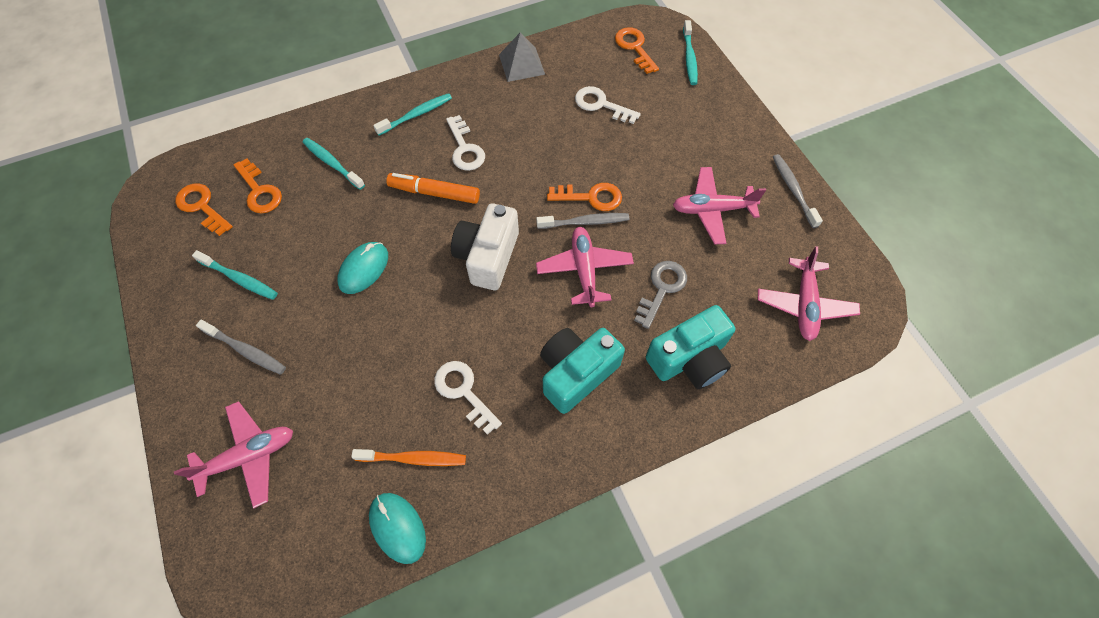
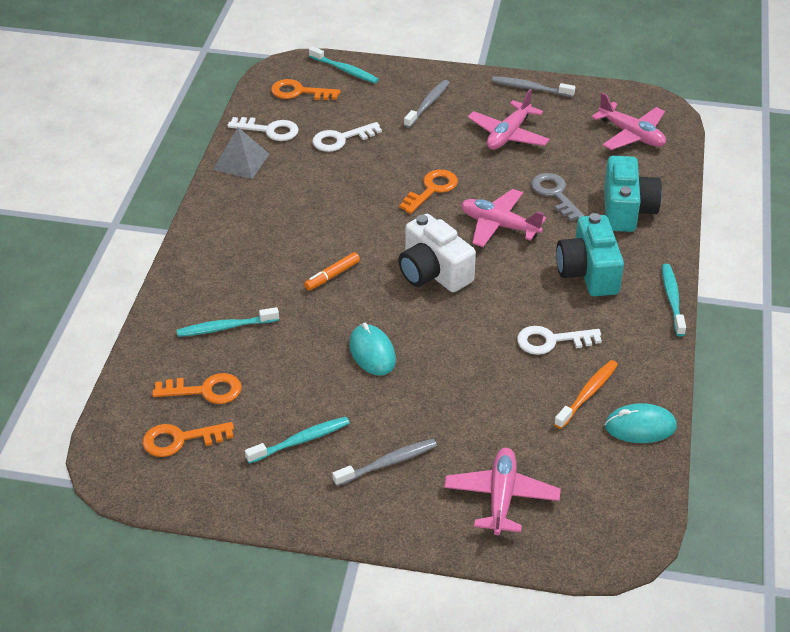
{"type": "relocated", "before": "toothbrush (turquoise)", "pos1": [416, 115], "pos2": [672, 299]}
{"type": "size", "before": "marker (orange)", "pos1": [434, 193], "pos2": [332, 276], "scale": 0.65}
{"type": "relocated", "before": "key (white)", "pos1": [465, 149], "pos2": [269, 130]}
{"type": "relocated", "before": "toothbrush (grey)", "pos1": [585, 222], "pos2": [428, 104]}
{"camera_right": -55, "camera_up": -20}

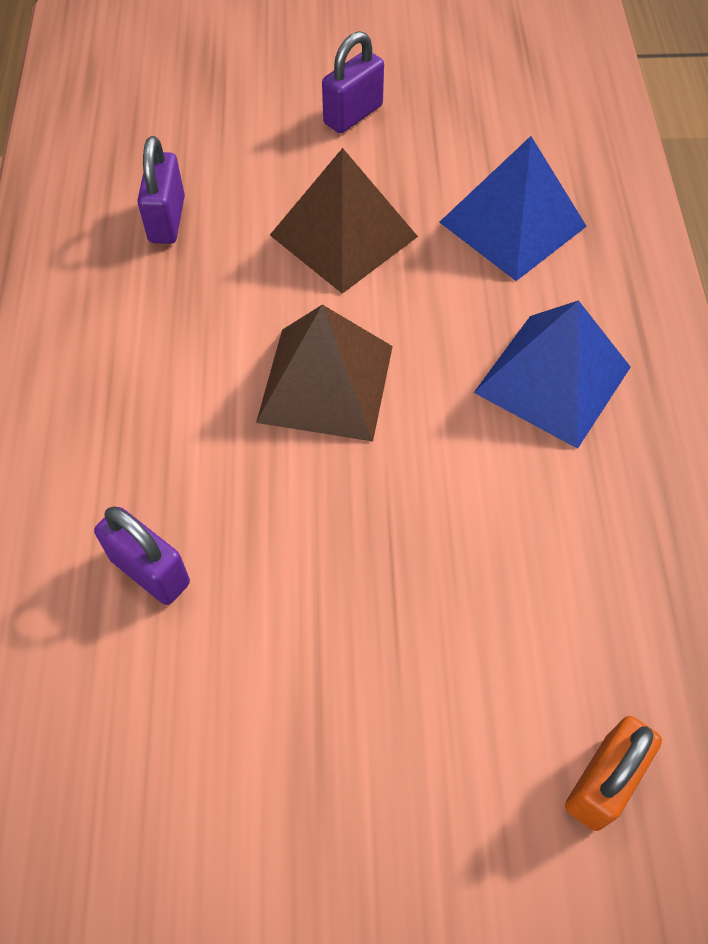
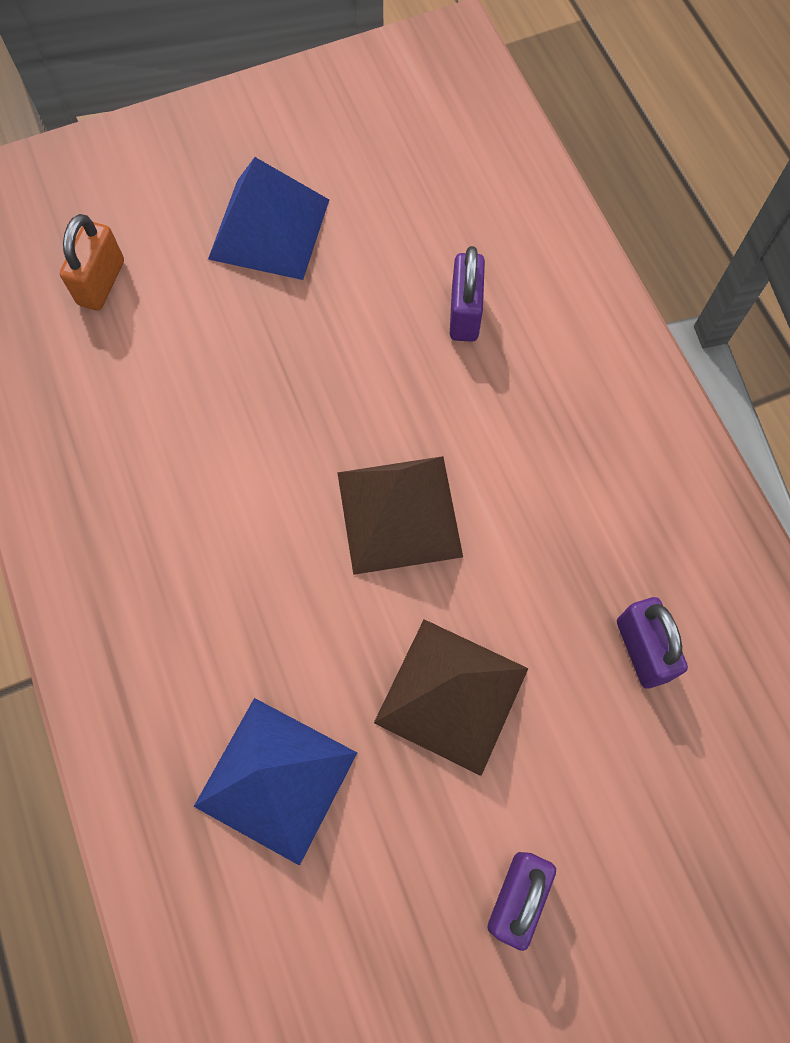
{"type": "spun", "before": "padlock (purple)", "pos1": [150, 571], "pos2": [464, 313], "turn": 75}
{"type": "relocated", "before": "pyramid (blue)", "pos1": [552, 379], "pos2": [269, 229]}
{"camera_right": 160, "camera_up": 10}

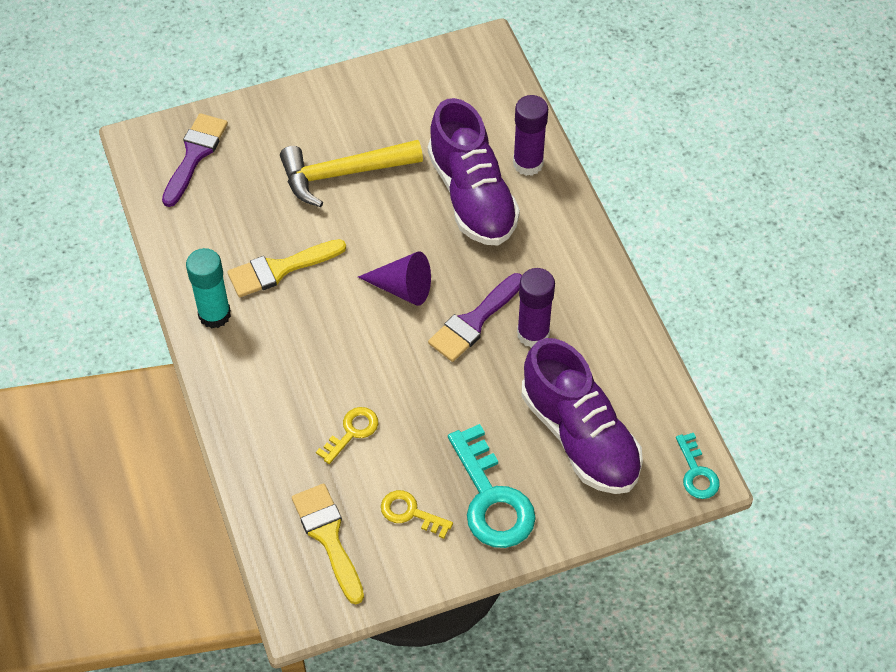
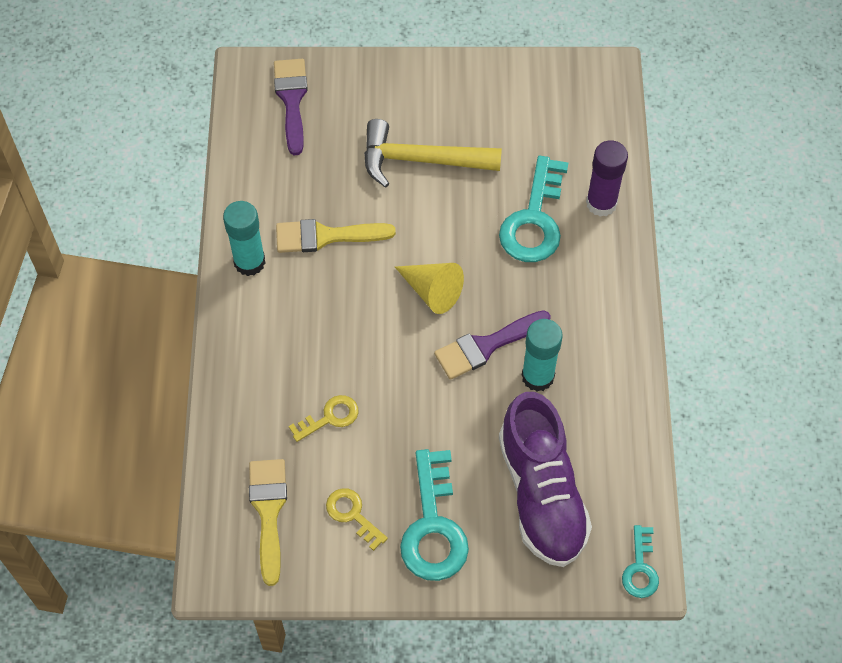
{"type": "spun", "before": "brush (purple)", "pos1": [195, 155], "pos2": [292, 100], "turn": -45}
{"type": "colour", "before": "cone (purple)", "after": "cone (yellow)", "pos1": [402, 288], "pos2": [432, 291]}
{"type": "exchanged", "before": "shoe (purple)", "after": "key (turquoise)", "pos1": [472, 196], "pos2": [534, 220]}
{"type": "colour", "before": "glue stick (purple)", "after": "glue stick (turquoise)", "pos1": [533, 334], "pos2": [537, 376]}
{"camera_right": 20, "camera_up": 5}

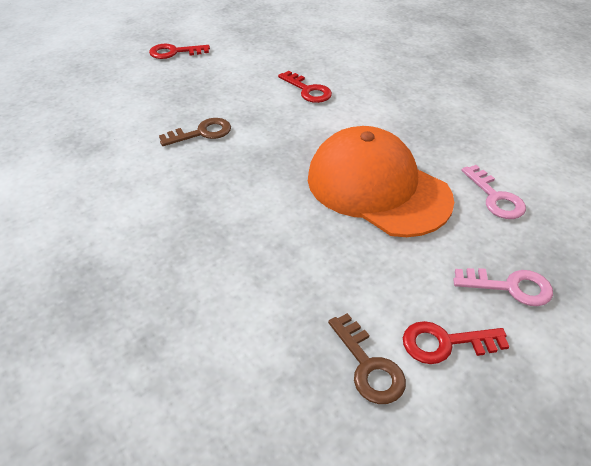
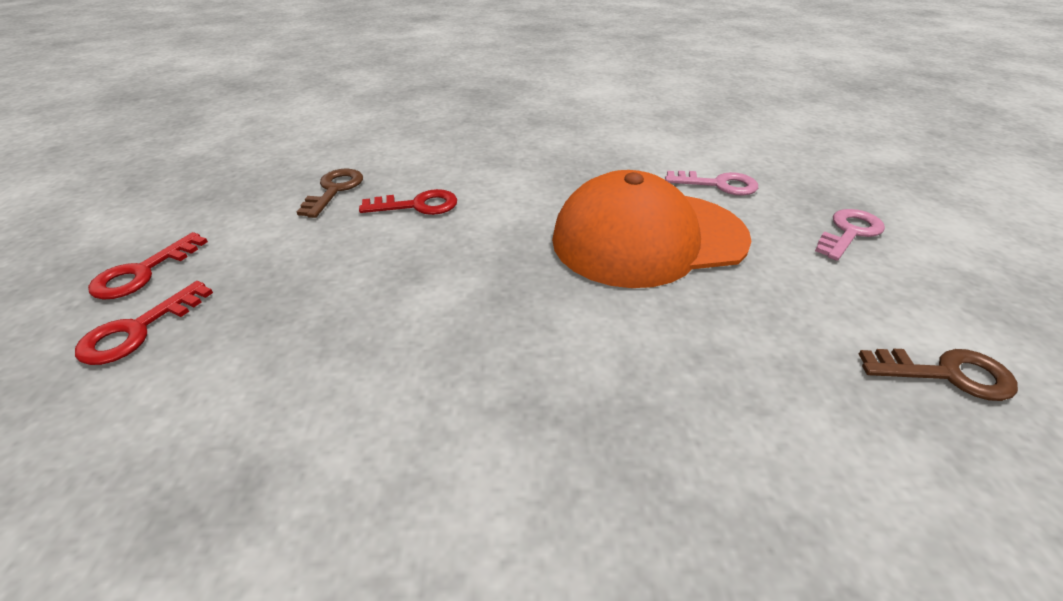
{"type": "relocated", "before": "key (brown)", "pos1": [201, 133], "pos2": [334, 190]}
{"type": "relocated", "before": "key (red)", "pos1": [446, 343], "pos2": [139, 329]}
{"camera_right": -55, "camera_up": -5}

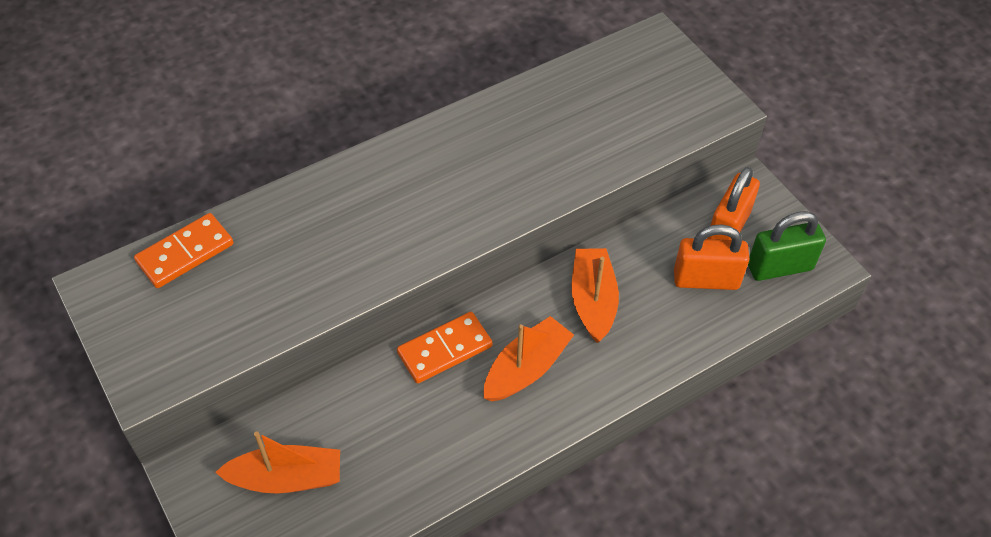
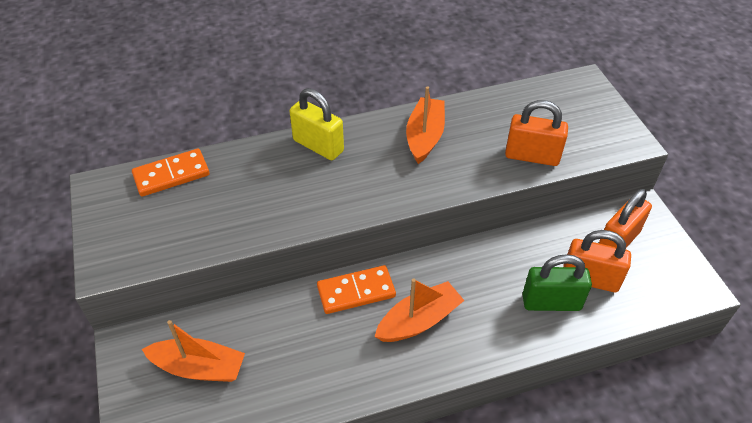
{"type": "relocated", "before": "boat (orange)", "pos1": [593, 301], "pos2": [425, 137]}
{"type": "relocated", "before": "padlock (green)", "pos1": [779, 267], "pos2": [551, 302]}
{"type": "appeared", "after": "padlock (yellow)", "pos2": [318, 146]}
{"type": "appeared", "after": "padlock (orange)", "pos2": [532, 156]}
{"camera_right": 15, "camera_up": -5}

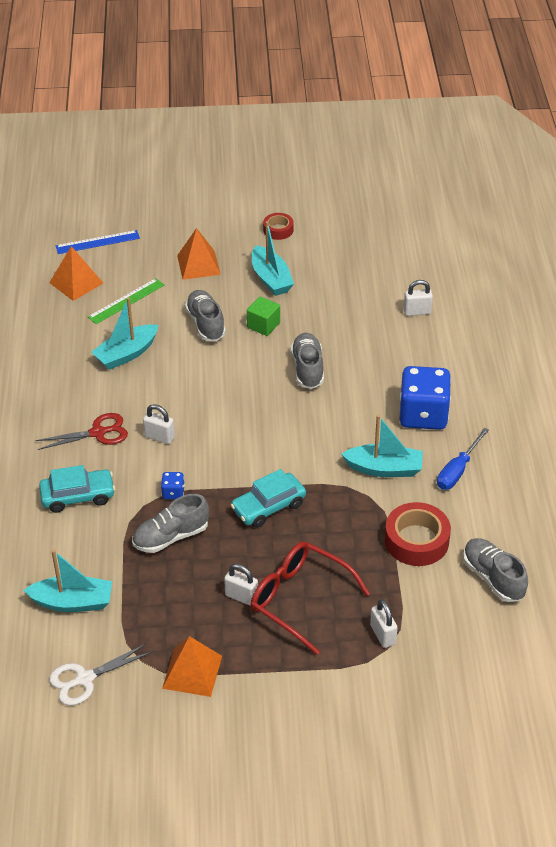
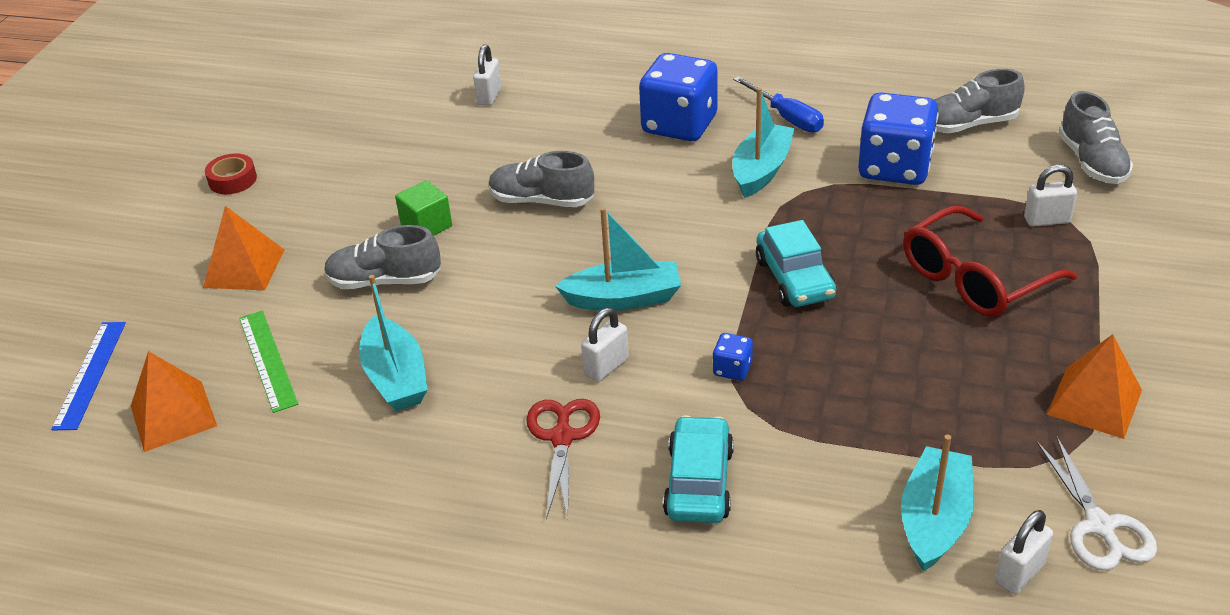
{"type": "relocated", "before": "shoe (grey)", "pos1": [171, 537], "pos2": [1092, 162]}
{"type": "relocated", "before": "padlock (white)", "pos1": [241, 596], "pos2": [1019, 573]}
{"type": "relocated", "before": "boat (turquoise)", "pos1": [271, 279], "pos2": [623, 298]}
{"type": "exchanged", "before": "tape (red)", "after": "dice (blue)", "pos1": [416, 540], "pos2": [894, 167]}
{"camera_right": -70, "camera_up": -5}

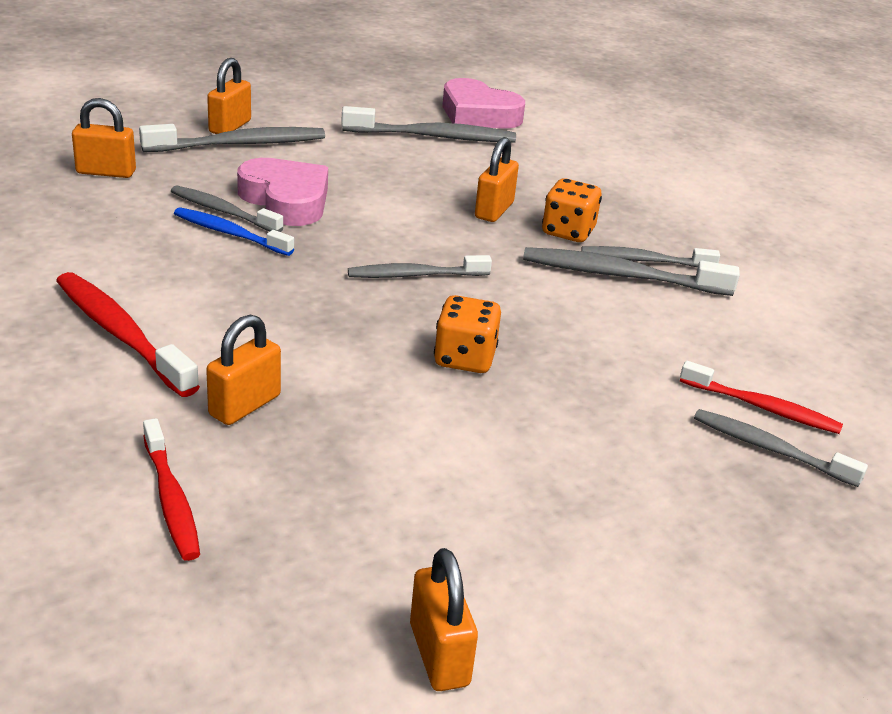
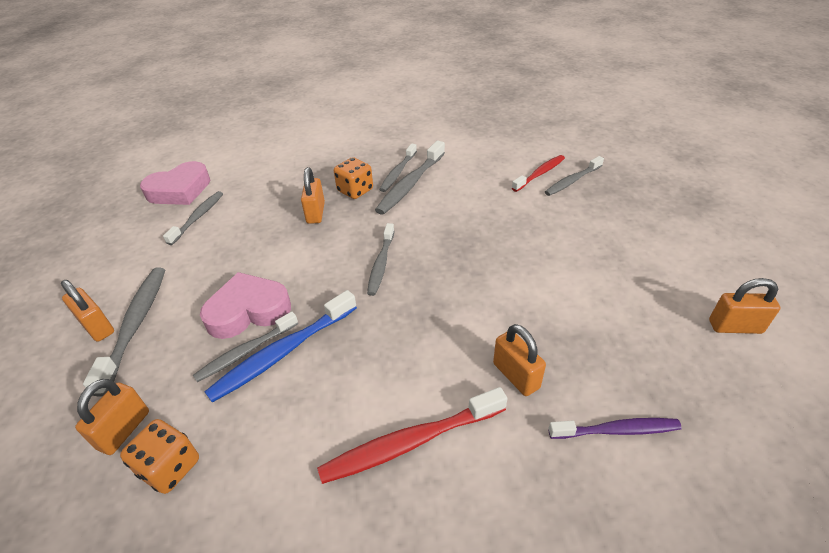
{"type": "colour", "before": "toothbrush (red)", "after": "toothbrush (purple)", "pos1": [171, 498], "pos2": [616, 430]}
{"type": "size", "before": "toothbrush (blue)", "pos1": [230, 234], "pos2": [284, 352], "scale": 1.51}
{"type": "size", "before": "toothbrush (grey)", "pos1": [432, 136], "pos2": [197, 218], "scale": 0.66}
{"type": "relocated", "before": "dice (orange)", "pos1": [464, 358], "pos2": [170, 467]}
{"type": "spun", "before": "padlock (orange)", "pos1": [494, 210], "pos2": [315, 213], "turn": 45}
{"camera_right": -65, "camera_up": 10}

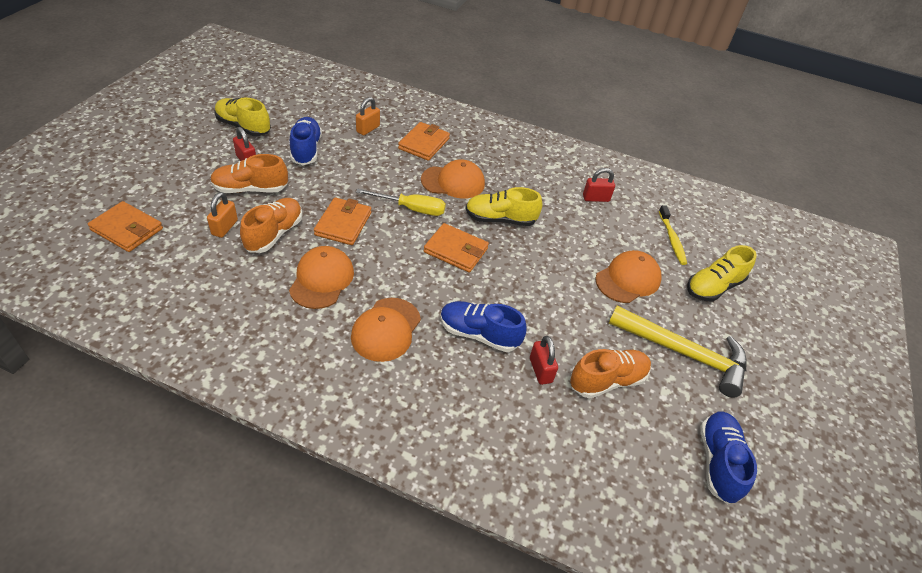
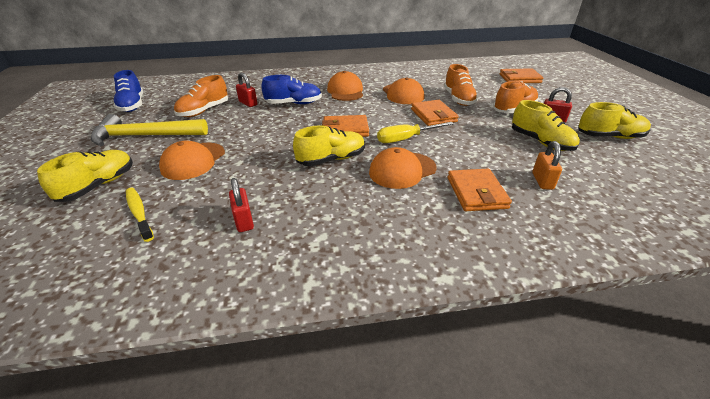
{"type": "missing", "before": "padlock (orange)", "pos1": [224, 227]}
{"type": "colour", "before": "shoe (blue)", "after": "shoe (yellow)", "pos1": [306, 150], "pos2": [540, 142]}
{"type": "spun", "before": "padlock (red)", "pos1": [596, 198], "pos2": [244, 221], "turn": -75}
{"camera_right": 155, "camera_up": -10}

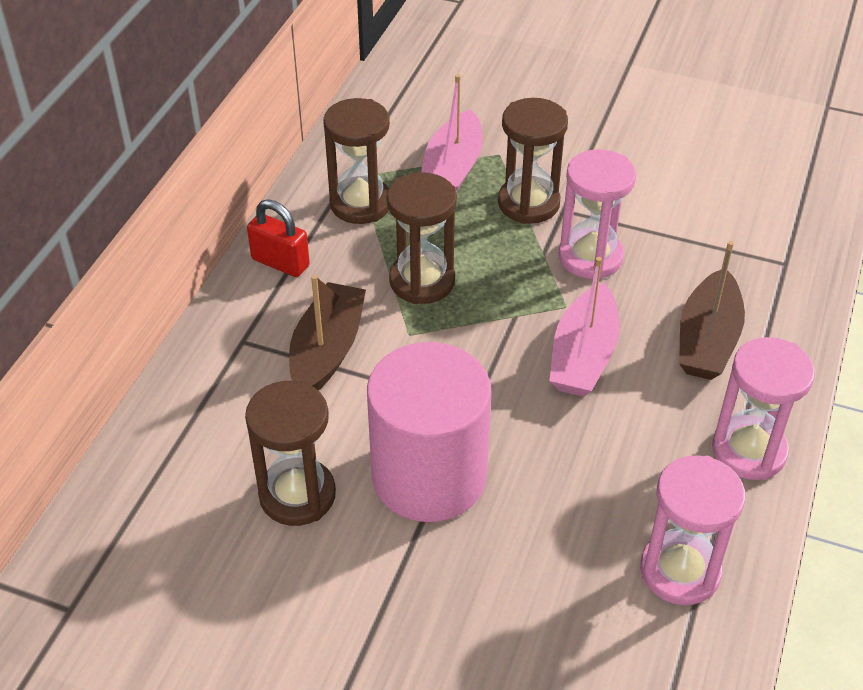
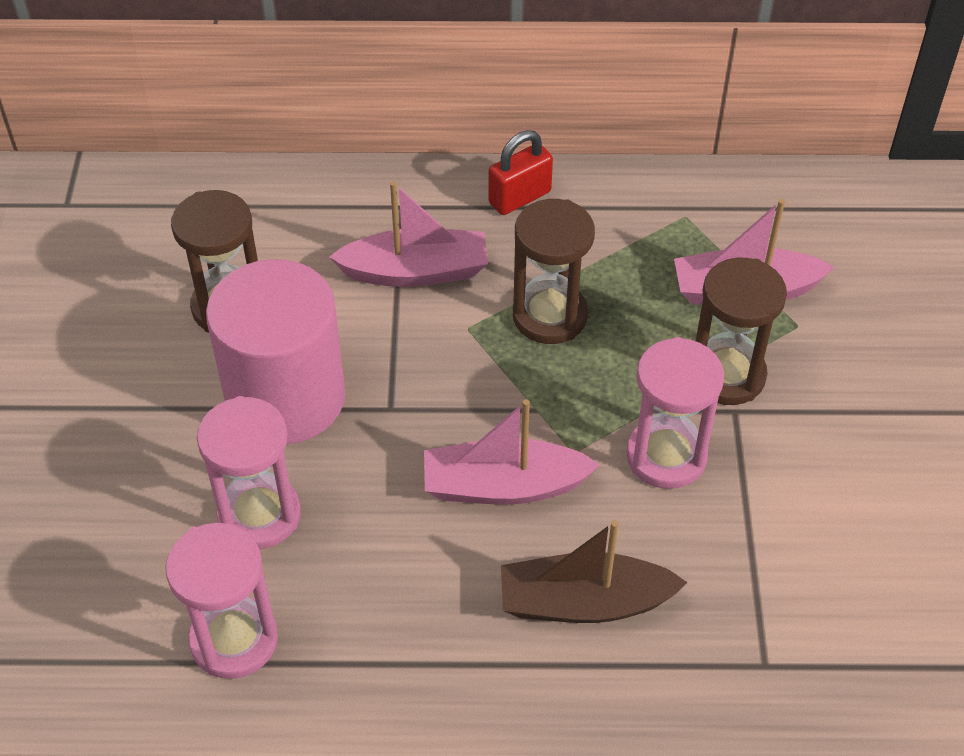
{"type": "spun", "before": "padlock (red)", "pos1": [280, 262], "pos2": [519, 197], "turn": 45}
{"type": "colour", "before": "boat (brown)", "after": "boat (pink)", "pos1": [327, 351], "pos2": [415, 271]}
{"type": "missing", "before": "hourglass (brown)", "pos1": [361, 204]}
{"type": "relocated", "before": "hourglass (pink)", "pos1": [749, 451], "pos2": [259, 515]}
{"camera_right": 70, "camera_up": 5}

